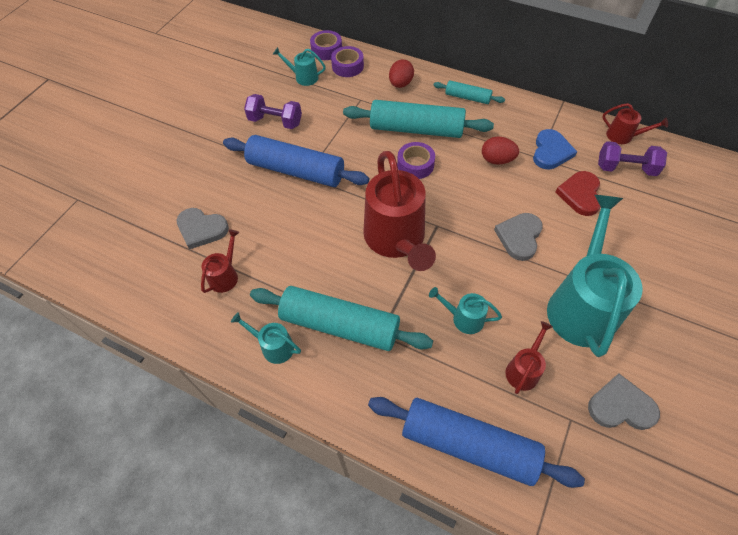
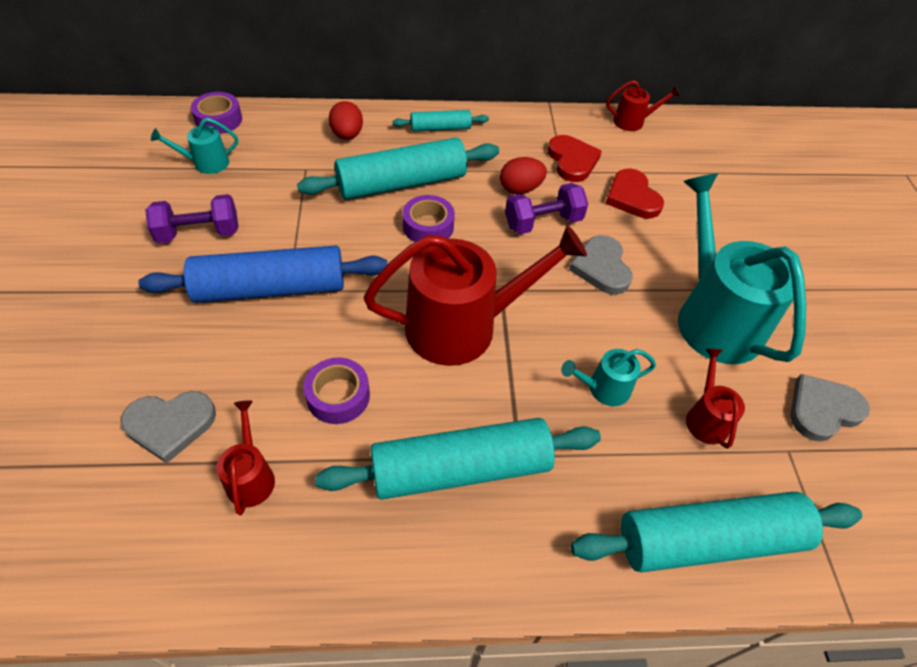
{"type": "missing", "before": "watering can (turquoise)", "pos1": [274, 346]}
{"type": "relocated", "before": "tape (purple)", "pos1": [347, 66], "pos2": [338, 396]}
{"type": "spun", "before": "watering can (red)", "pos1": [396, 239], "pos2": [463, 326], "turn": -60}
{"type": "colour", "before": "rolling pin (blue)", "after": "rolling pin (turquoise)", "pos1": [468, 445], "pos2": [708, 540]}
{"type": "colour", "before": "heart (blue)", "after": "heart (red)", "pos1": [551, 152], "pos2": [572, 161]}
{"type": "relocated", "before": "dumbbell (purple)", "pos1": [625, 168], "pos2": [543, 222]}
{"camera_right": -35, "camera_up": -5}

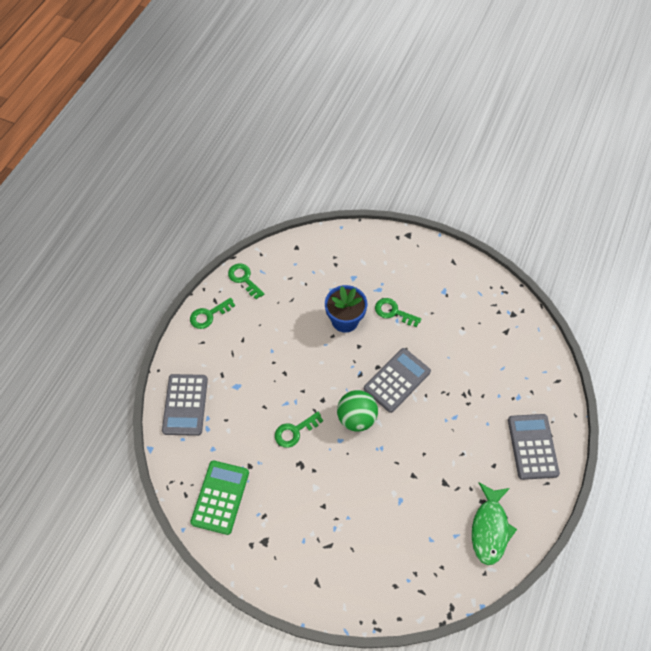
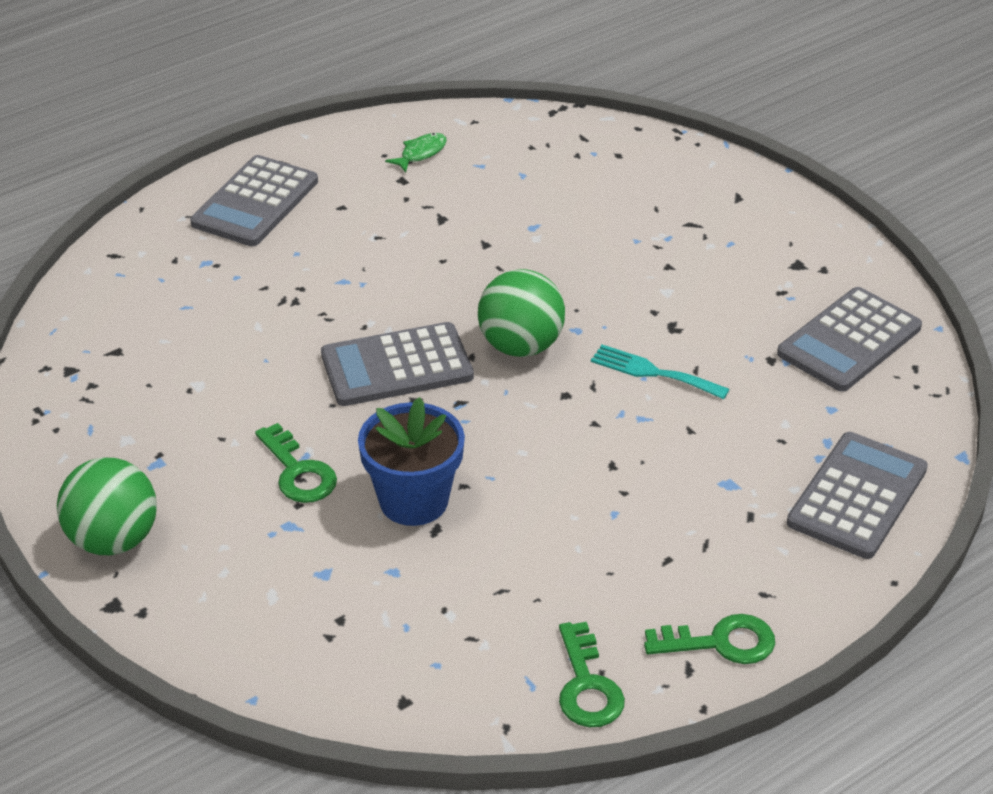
{"type": "colour", "before": "calculator (green)", "after": "calculator (grey)", "pos1": [220, 497], "pos2": [849, 341]}
{"type": "exchanged", "before": "key (green)", "after": "fork (turquoise)", "pos1": [295, 431], "pos2": [653, 372]}
{"type": "size", "before": "fish (green)", "pos1": [490, 528], "pos2": [421, 153], "scale": 0.49}
{"type": "appeared", "after": "ball (green)", "pos2": [113, 540]}
{"camera_right": -150, "camera_up": -20}

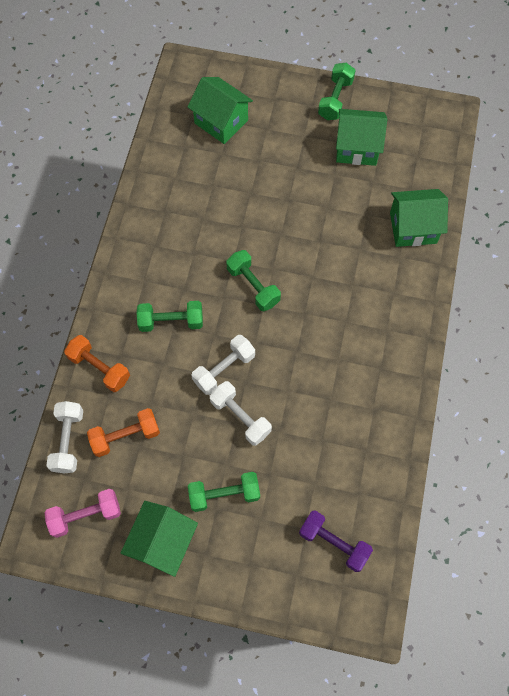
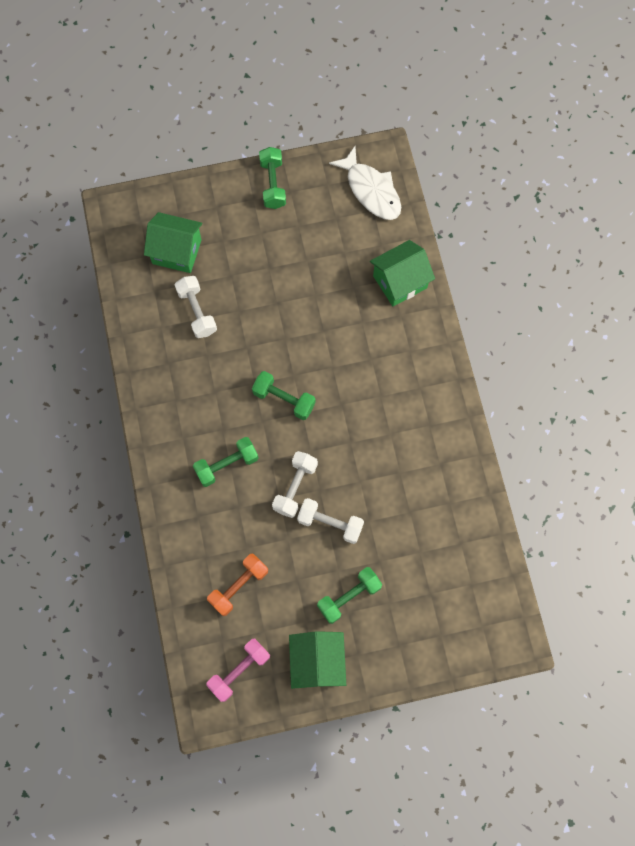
{"type": "relocated", "before": "dumbbell (white)", "pos1": [68, 441], "pos2": [197, 311]}
{"type": "missing", "before": "dumbbell (orange)", "pos1": [99, 368]}
{"type": "missing", "before": "dumbbell (purple)", "pos1": [334, 543]}
{"type": "missing", "before": "house (green)", "pos1": [357, 148]}
{"type": "appeared", "after": "fish (white)", "pos2": [371, 190]}
{"camera_right": -25, "camera_up": 5}

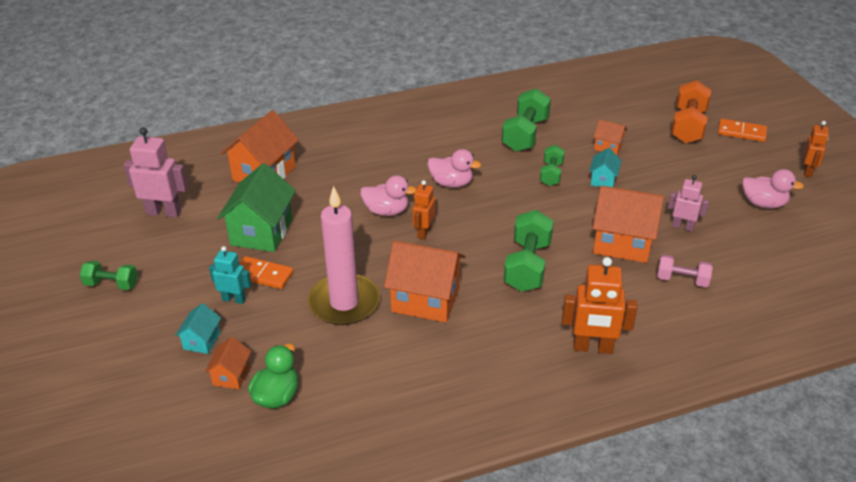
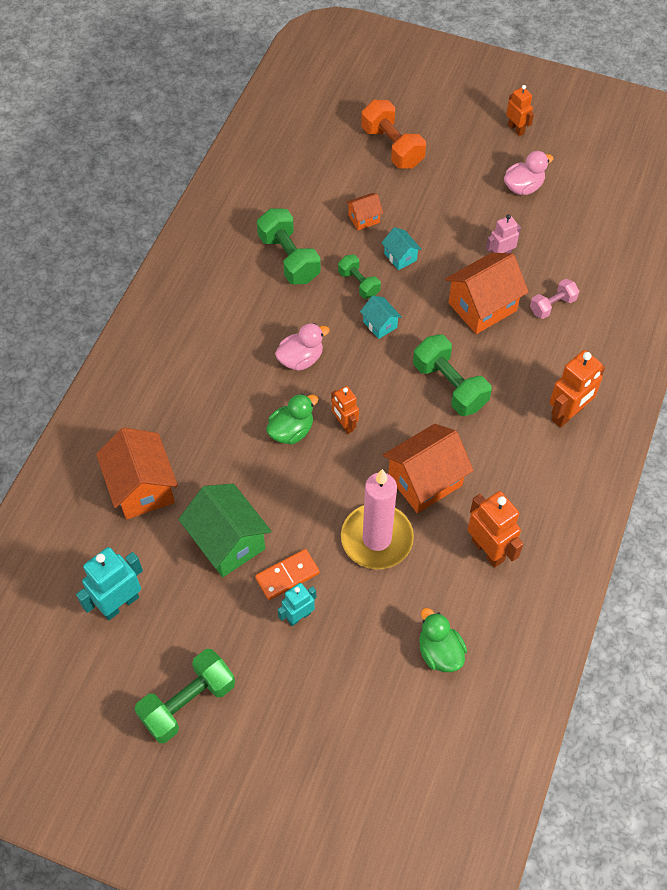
{"type": "size", "before": "dumbbell (green)", "pos1": [112, 284], "pos2": [188, 702], "scale": 1.69}
{"type": "colour", "before": "robot (pink)", "after": "robot (turquoise)", "pos1": [164, 212], "pos2": [119, 603]}
{"type": "relocated", "before": "house (turquoise)", "pos1": [201, 341], "pos2": [380, 324]}
{"type": "missing", "before": "house (orange)", "pos1": [231, 375]}
{"type": "colour", "before": "duck (pink)", "after": "duck (green)", "pos1": [386, 211], "pos2": [291, 431]}
{"type": "missing", "before": "domino (orange)", "pos1": [741, 132]}
{"type": "appeared", "after": "robot (orange)", "pos2": [488, 550]}
{"camera_right": -50, "camera_up": 20}

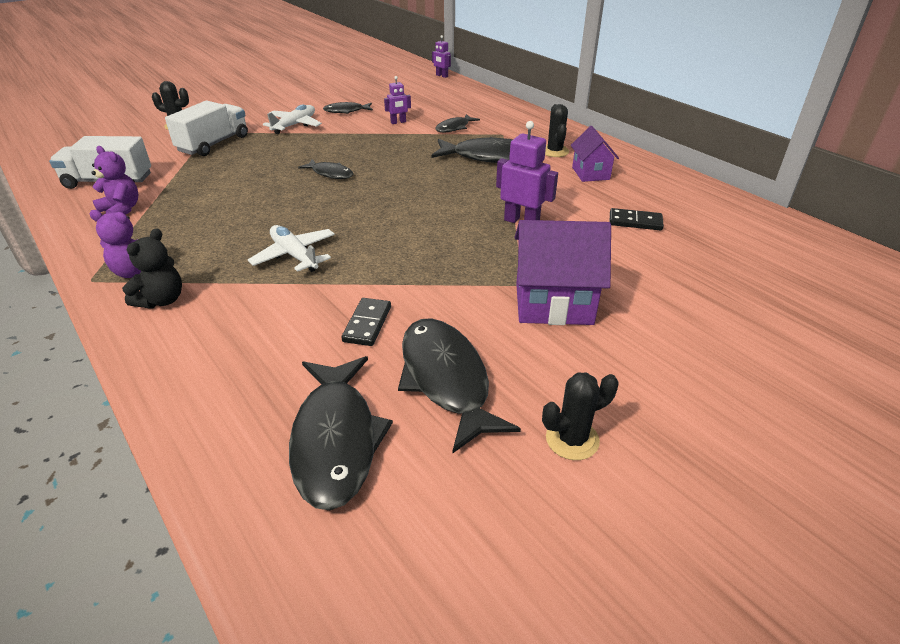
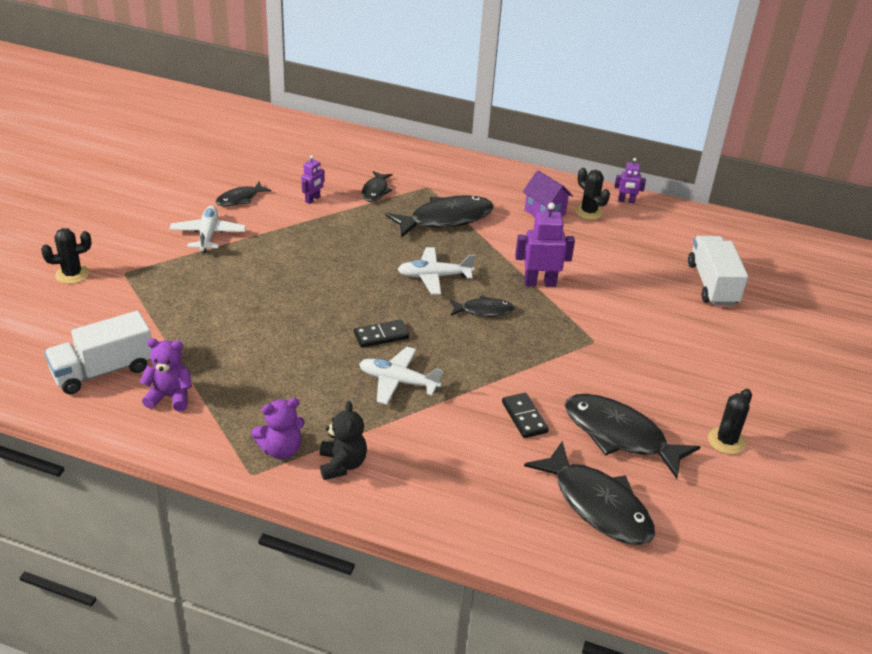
{"type": "relocated", "before": "truck (white)", "pos1": [214, 144], "pos2": [712, 284]}
{"type": "relocated", "before": "fish (black)", "pos1": [330, 173], "pos2": [484, 311]}
{"type": "relocated", "before": "robot (purple)", "pos1": [441, 76], "pos2": [626, 201]}
{"type": "missing", "before": "house (purple)", "pos1": [553, 304]}
{"type": "relocated", "before": "cactus (black)", "pos1": [554, 151], "pos2": [588, 212]}
{"type": "relocated", "before": "domino (black)", "pos1": [635, 222], "pos2": [381, 336]}
{"type": "appeared", "after": "plane (white)", "pos2": [434, 276]}
{"camera_right": -35, "camera_up": 0}

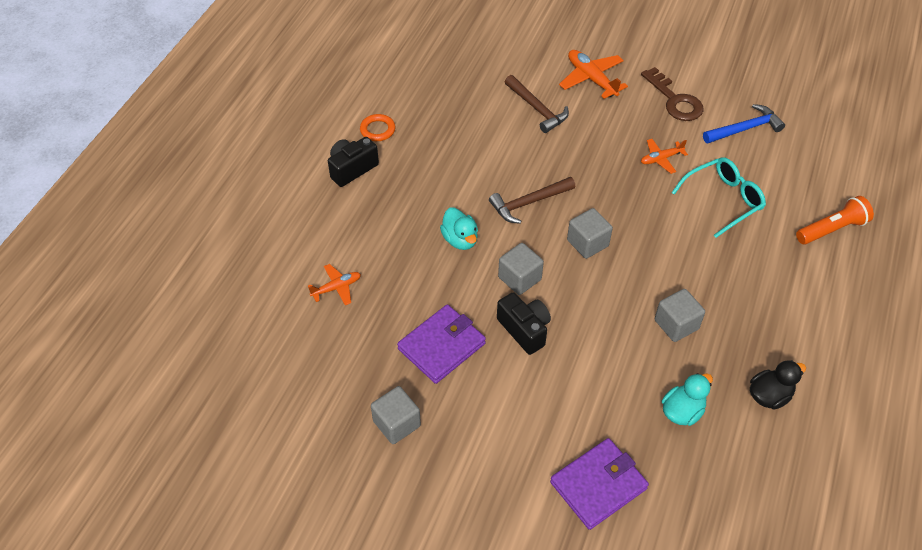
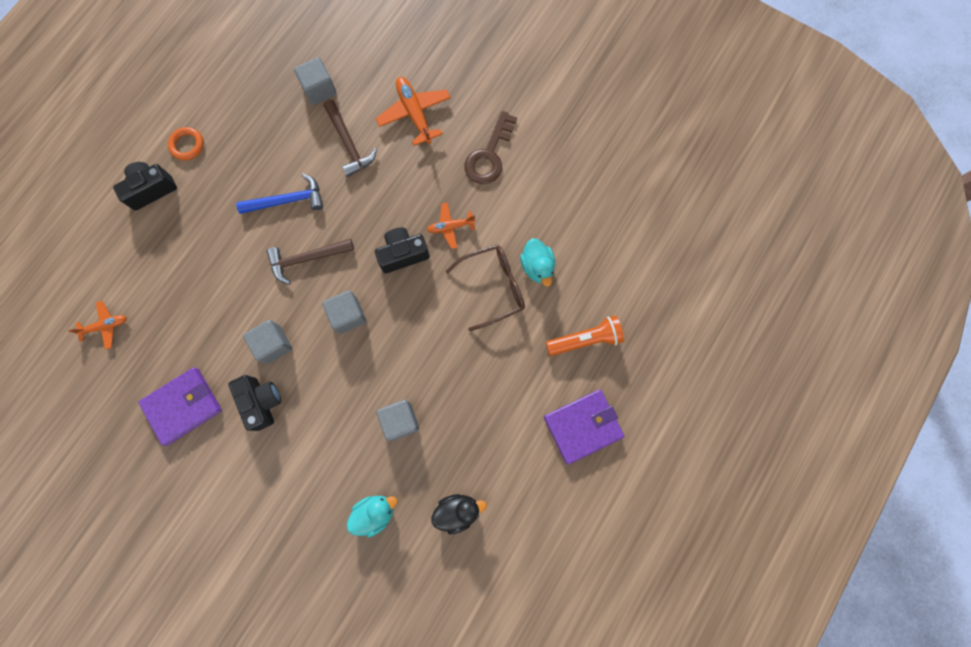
{"type": "relocated", "before": "cube (grey)", "pos1": [396, 423], "pos2": [319, 89]}
{"type": "relocated", "before": "duck (turquoise)", "pos1": [460, 240], "pos2": [537, 267]}
{"type": "relocated", "before": "wallet (purple)", "pos1": [598, 485], "pos2": [583, 426]}
{"type": "spun", "before": "key (brown)", "pos1": [675, 100], "pos2": [489, 155], "turn": 45}
{"type": "colour", "before": "glasses (turquoise)", "after": "glasses (brown)", "pos1": [722, 200], "pos2": [493, 287]}
{"type": "relocated", "before": "hammer (blue)", "pos1": [745, 129], "pos2": [287, 200]}
{"type": "appeared", "after": "camera (black)", "pos2": [403, 254]}
{"camera_right": 10, "camera_up": 25}

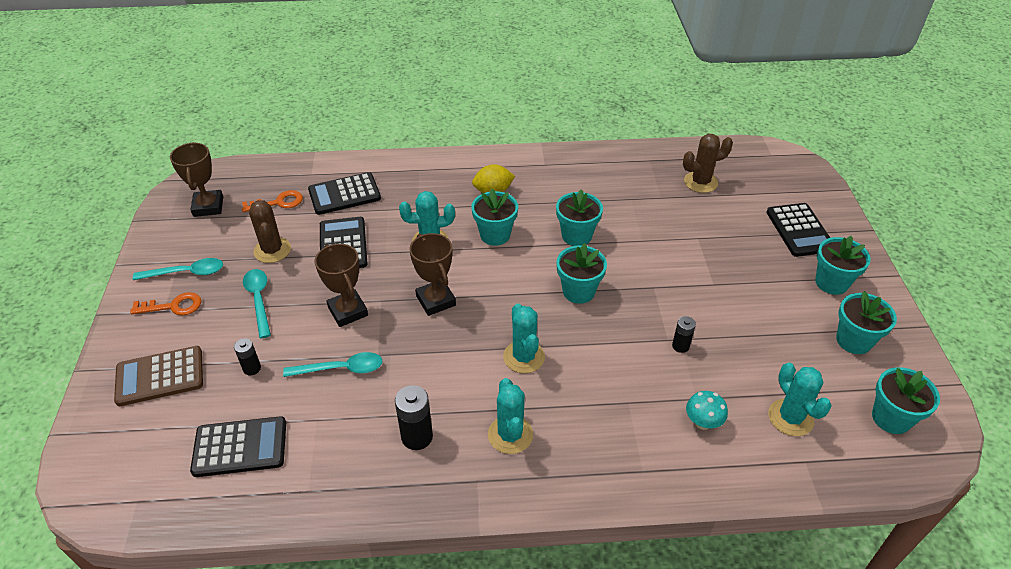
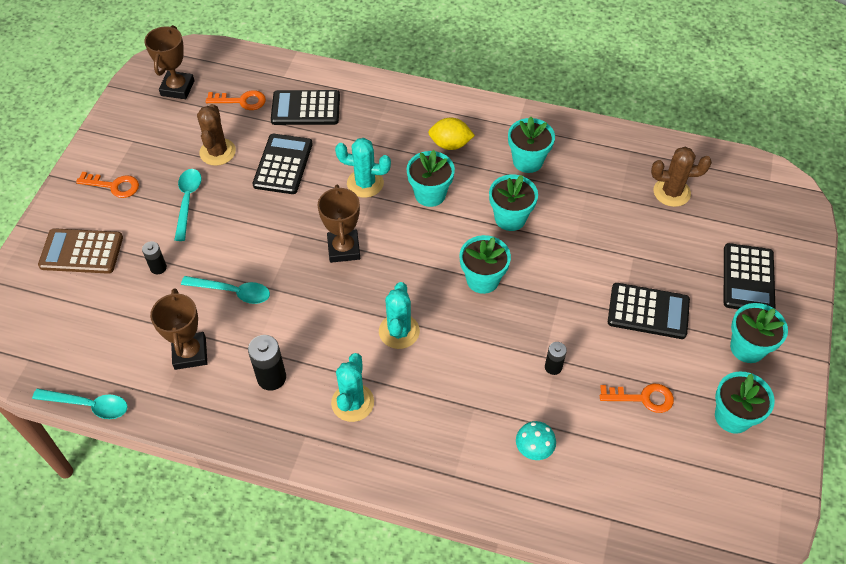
{"type": "relocated", "before": "spoon (turquoise)", "pos1": [186, 273], "pos2": [88, 405]}
{"type": "relocated", "before": "calculator (black)", "pos1": [240, 447], "pos2": [648, 311]}
{"type": "relocated", "before": "trophy (brown)", "pos1": [348, 311], "pos2": [190, 353]}
{"type": "missing", "before": "cactus (turquoise)", "pos1": [790, 417]}
{"type": "relocated", "before": "flower pot (turquoise)", "pos1": [891, 418], "pos2": [527, 161]}
{"type": "appeared", "after": "key (orange)", "pos2": [643, 398]}
{"camera_right": 20, "camera_up": 10}

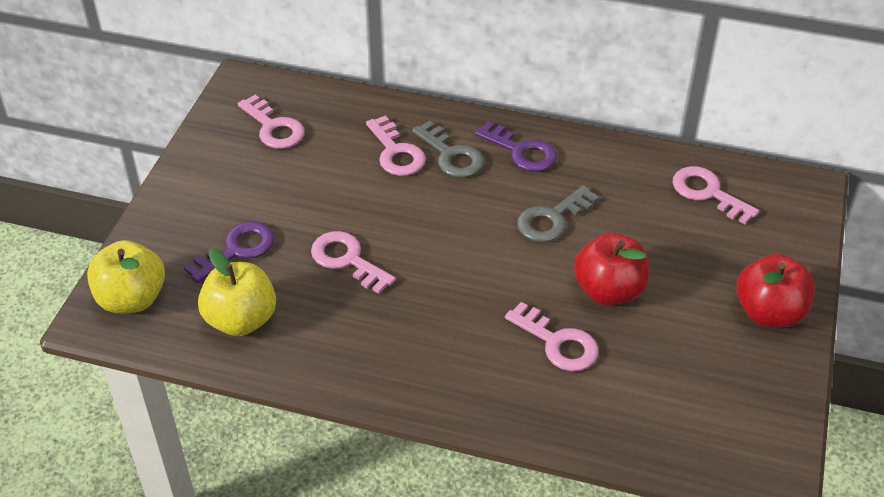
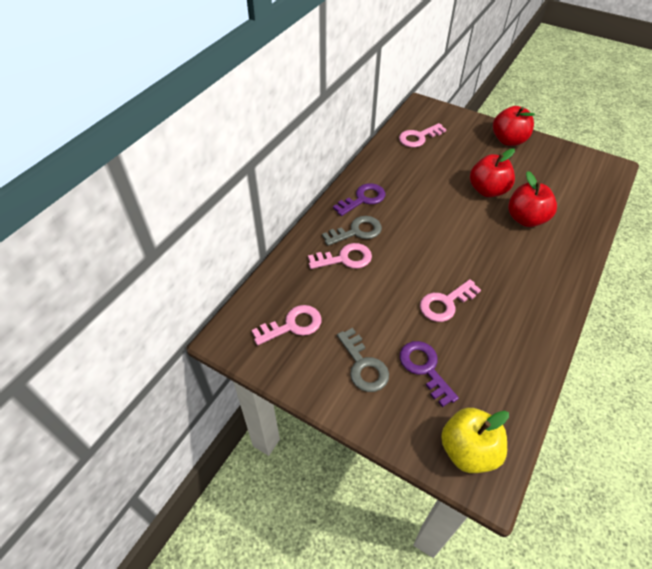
{"type": "missing", "before": "apple (yellow)", "pos1": [241, 320]}
{"type": "exchanged", "before": "key (pink)", "after": "apple (red)", "pos1": [558, 343], "pos2": [526, 219]}
{"type": "relocated", "before": "key (grey)", "pos1": [552, 219], "pos2": [363, 366]}
{"camera_right": -75, "camera_up": 5}

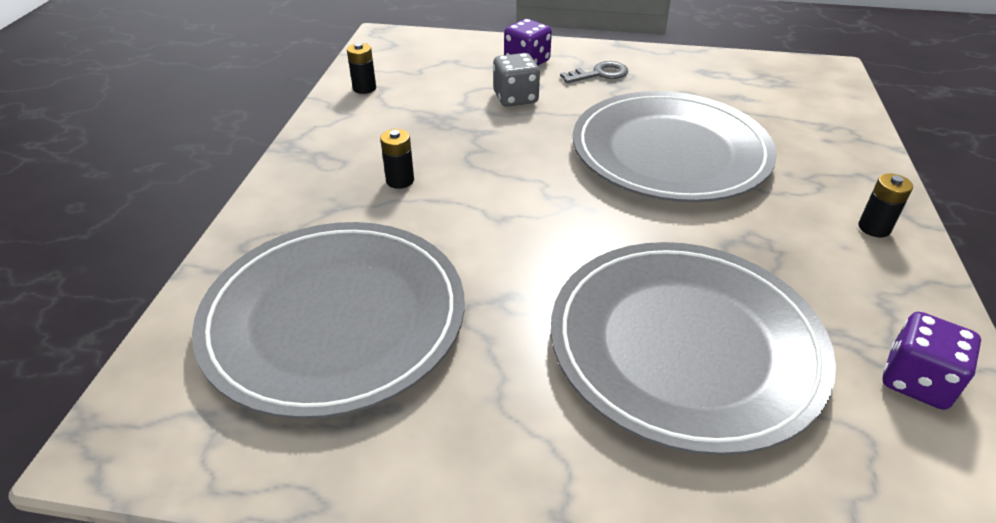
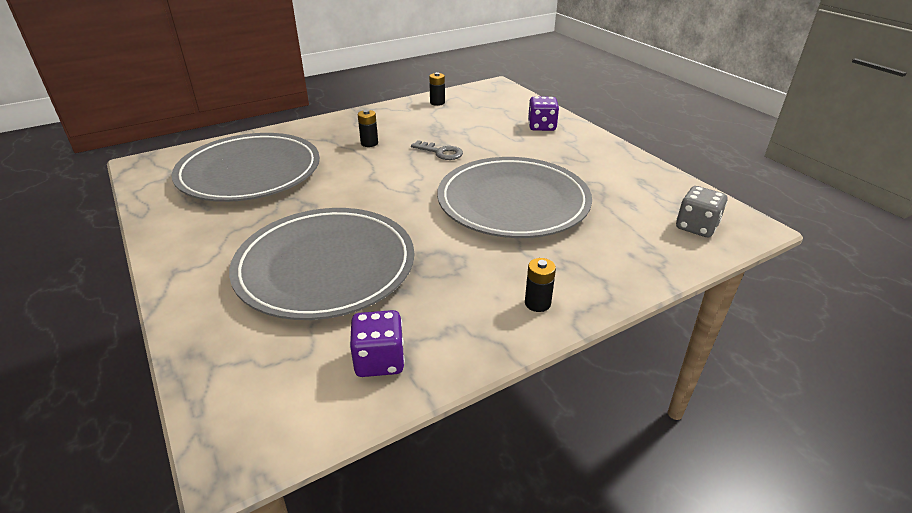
{"type": "relocated", "before": "dice (grey)", "pos1": [515, 98], "pos2": [696, 227]}
{"type": "relocated", "before": "key (grey)", "pos1": [599, 74], "pos2": [441, 152]}
{"camera_right": 50, "camera_up": -5}

